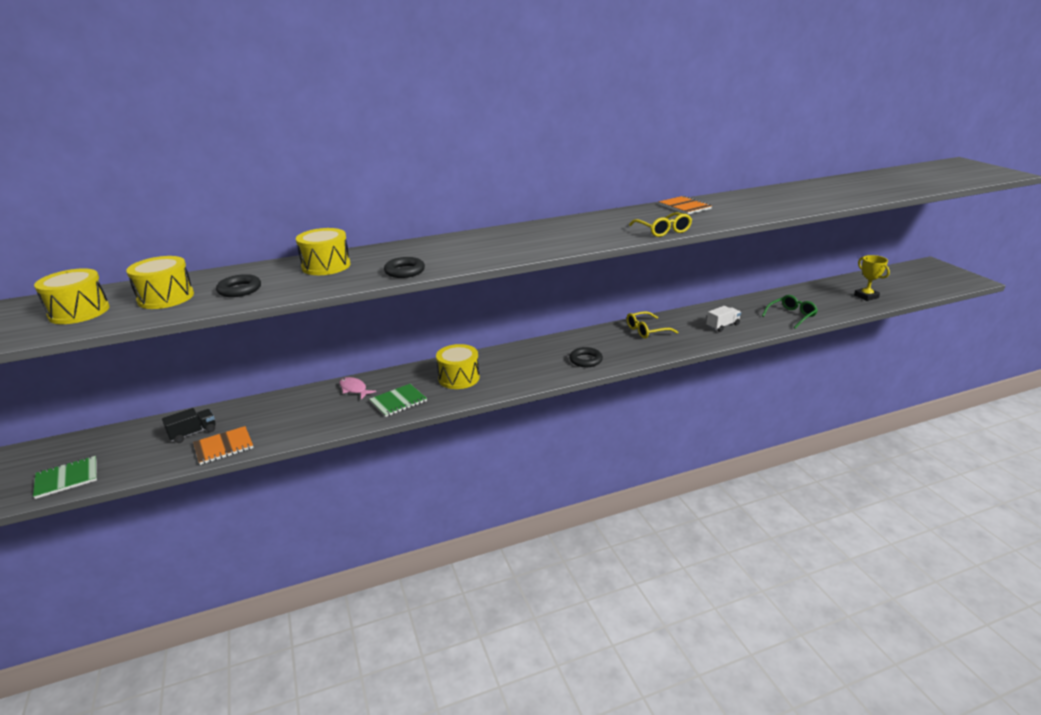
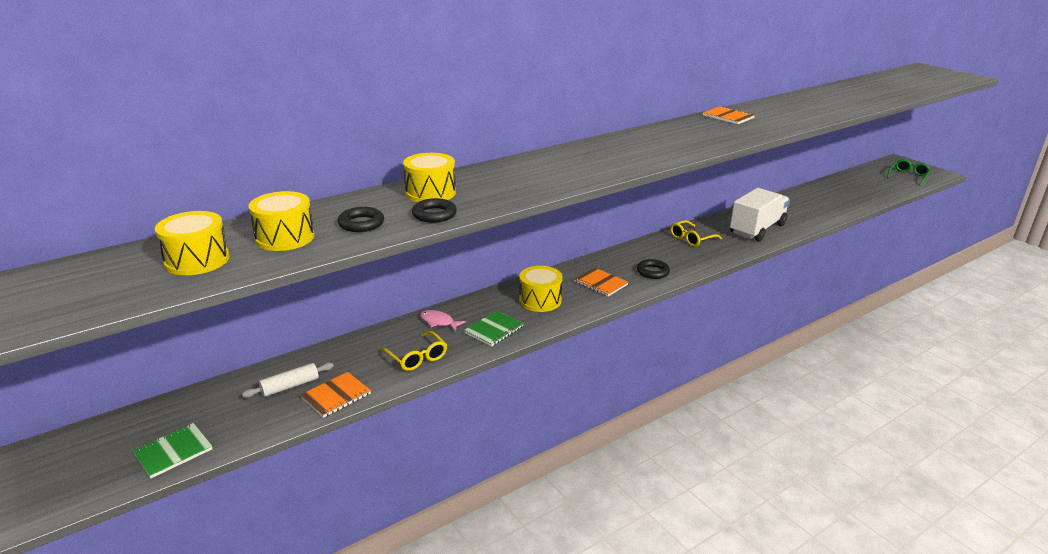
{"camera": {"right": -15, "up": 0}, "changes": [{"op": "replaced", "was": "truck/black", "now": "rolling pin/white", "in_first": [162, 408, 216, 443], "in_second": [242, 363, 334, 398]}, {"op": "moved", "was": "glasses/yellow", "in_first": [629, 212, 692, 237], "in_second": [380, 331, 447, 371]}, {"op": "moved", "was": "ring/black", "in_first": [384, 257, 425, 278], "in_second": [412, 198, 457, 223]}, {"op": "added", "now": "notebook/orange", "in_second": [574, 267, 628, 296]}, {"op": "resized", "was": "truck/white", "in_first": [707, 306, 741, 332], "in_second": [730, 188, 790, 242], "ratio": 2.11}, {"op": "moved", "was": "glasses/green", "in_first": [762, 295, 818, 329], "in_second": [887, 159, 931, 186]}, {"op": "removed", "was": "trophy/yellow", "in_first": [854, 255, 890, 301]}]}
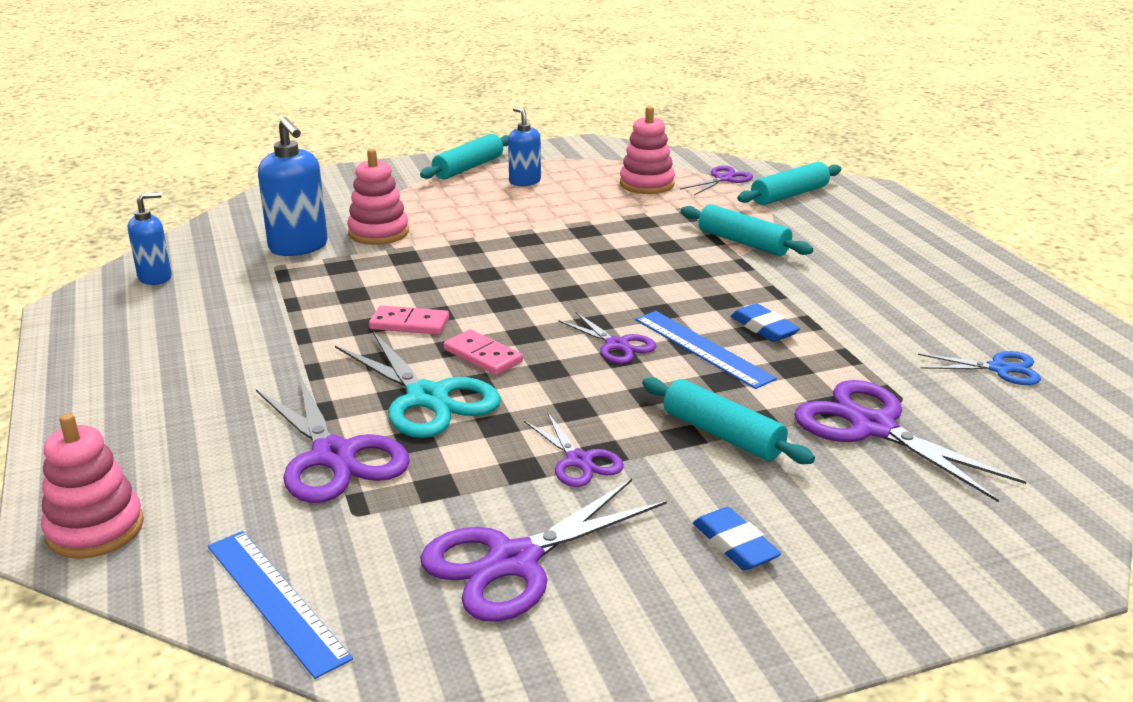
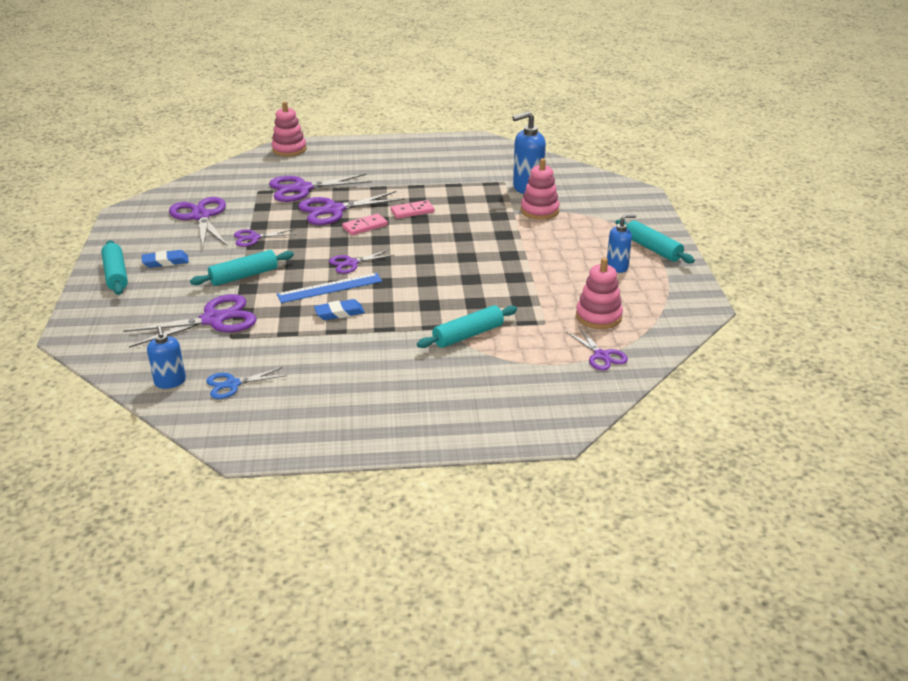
{"camera": {"right": 105, "up": 5}, "changes": [{"op": "moved", "was": "rolling pin/turquoise", "in_first": [737, 162, 841, 205], "in_second": [101, 240, 128, 295]}, {"op": "moved", "was": "soap dispenser/blue", "in_first": [128, 192, 172, 285], "in_second": [147, 325, 186, 389]}, {"op": "turned", "was": "scissors/blue", "in_first": [918, 351, 1041, 385], "in_second": [206, 367, 287, 399], "clockwise": 45}, {"op": "recoloured", "was": "scissors/turquoise", "now": "scissors/purple", "in_first": [335, 330, 501, 438], "in_second": [298, 191, 405, 225]}, {"op": "turned", "was": "domino/pink", "in_first": [369, 305, 449, 335], "in_second": [391, 200, 434, 219], "clockwise": 45}, {"op": "removed", "was": "ruler/blue", "in_first": [208, 531, 353, 679]}]}
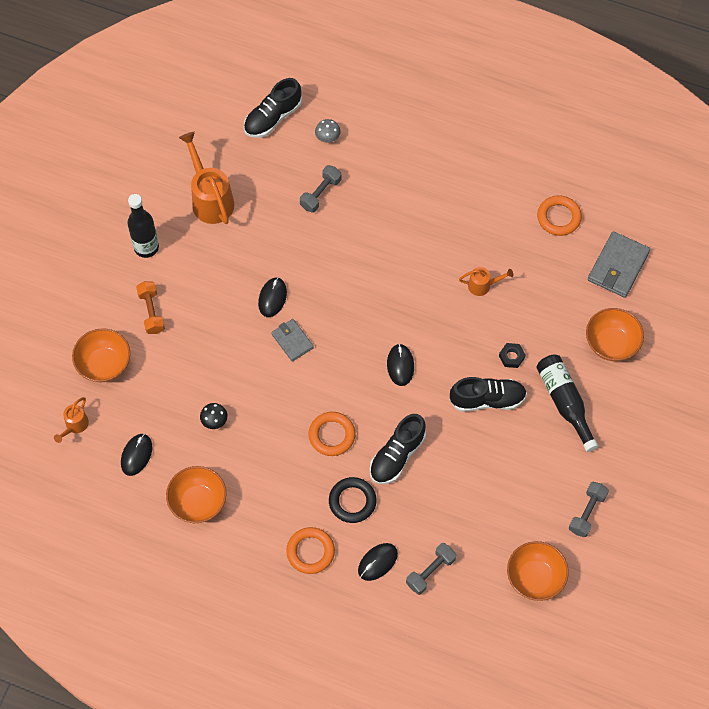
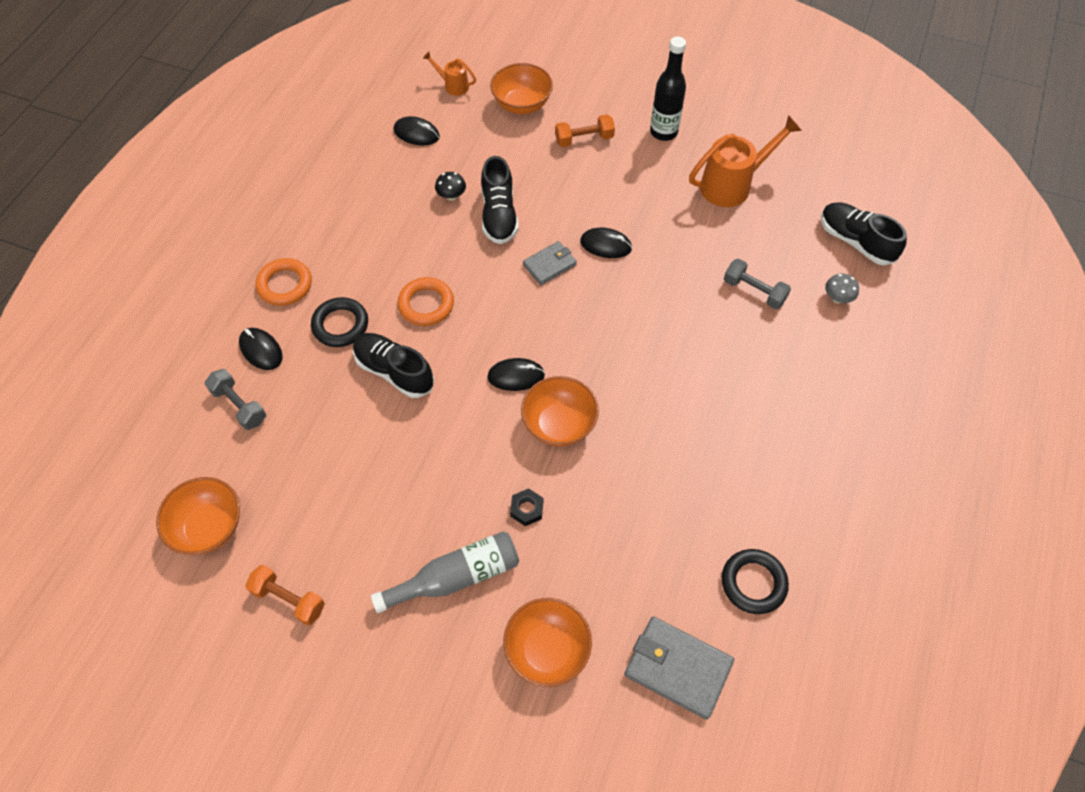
{"camera": {"right": 90, "up": -5}, "changes": [{"op": "recoloured", "was": "dumbbell/grey", "now": "dumbbell/orange", "in_first": [569, 482, 609, 537], "in_second": [245, 565, 325, 626]}, {"op": "recoloured", "was": "bottle/black", "now": "bottle/grey", "in_first": [536, 354, 598, 452], "in_second": [371, 531, 519, 613]}, {"op": "moved", "was": "shoe/black", "in_first": [450, 377, 527, 412], "in_second": [481, 156, 519, 244]}, {"op": "moved", "was": "bowl/orange", "in_first": [166, 466, 226, 523], "in_second": [521, 376, 599, 446]}, {"op": "recoloured", "was": "ring/orange", "now": "ring/black", "in_first": [537, 195, 582, 236], "in_second": [722, 549, 789, 614]}, {"op": "removed", "was": "watering can/orange", "in_first": [459, 267, 513, 296]}]}
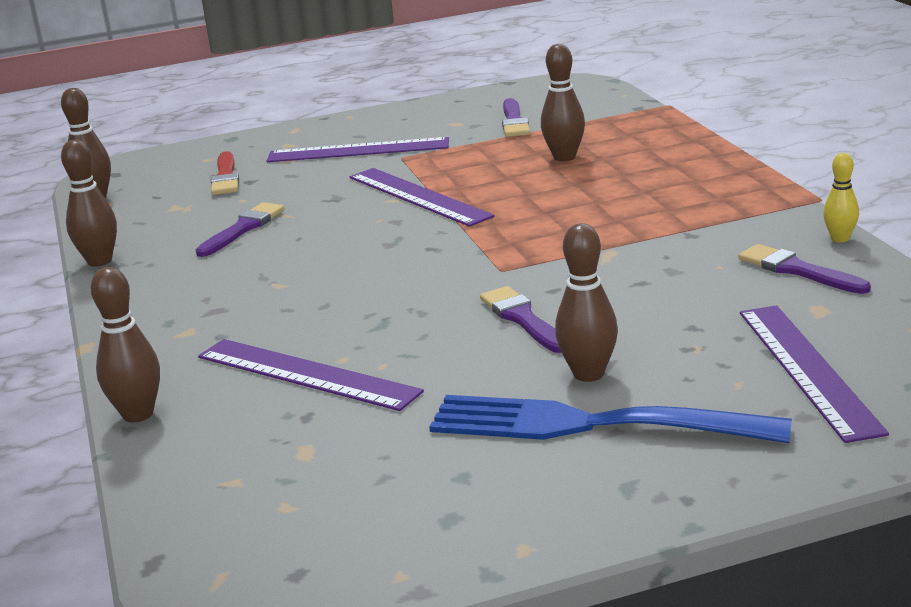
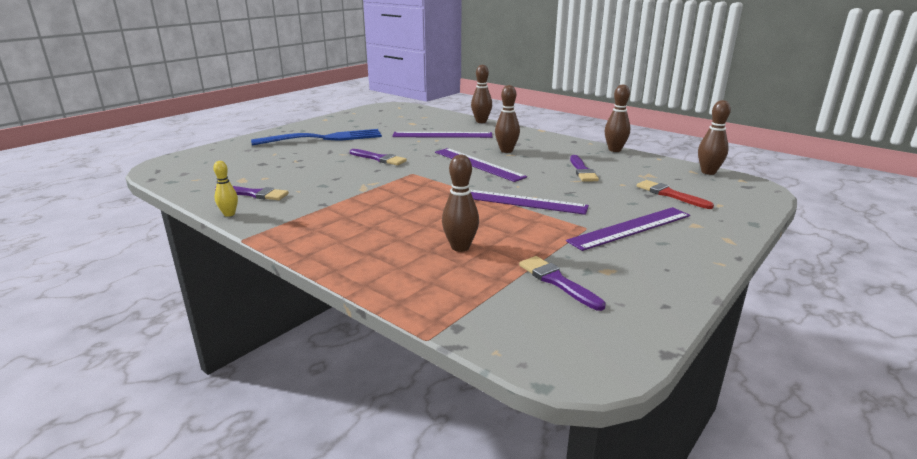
{"camera": {"right": 145, "up": 0}, "changes": [{"op": "moved", "was": "ruler/purple", "in_first": [740, 305, 889, 443], "in_second": [435, 148, 527, 182]}, {"op": "moved", "was": "bowling pin/brown", "in_first": [555, 223, 618, 382], "in_second": [495, 85, 520, 153]}]}
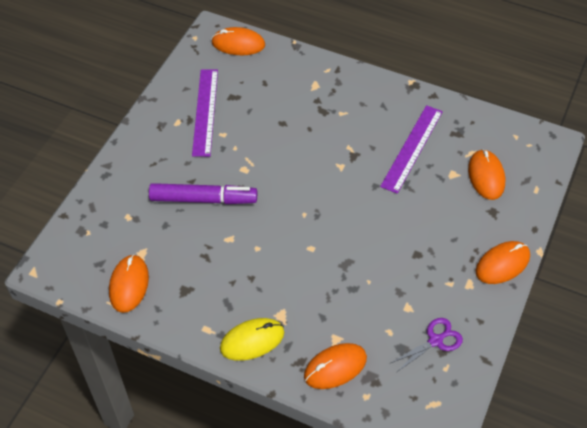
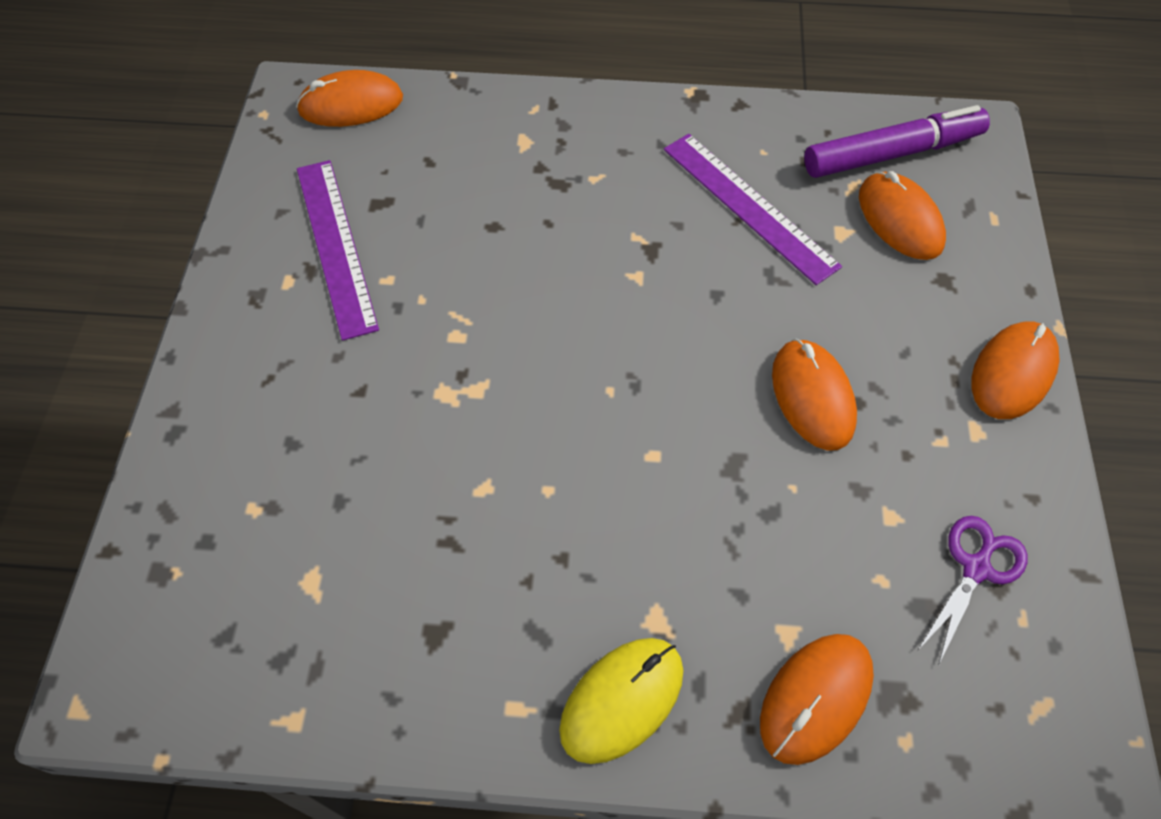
{"camera": {"right": -20, "up": 5}, "changes": [{"op": "turned", "was": "ruler/purple", "in_first": [380, 105, 443, 194], "in_second": [664, 134, 842, 285], "clockwise": -45}, {"op": "moved", "was": "mouse/orange", "in_first": [109, 254, 149, 313], "in_second": [772, 339, 857, 451]}, {"op": "moved", "was": "marker/purple", "in_first": [149, 183, 257, 204], "in_second": [804, 105, 990, 178]}]}
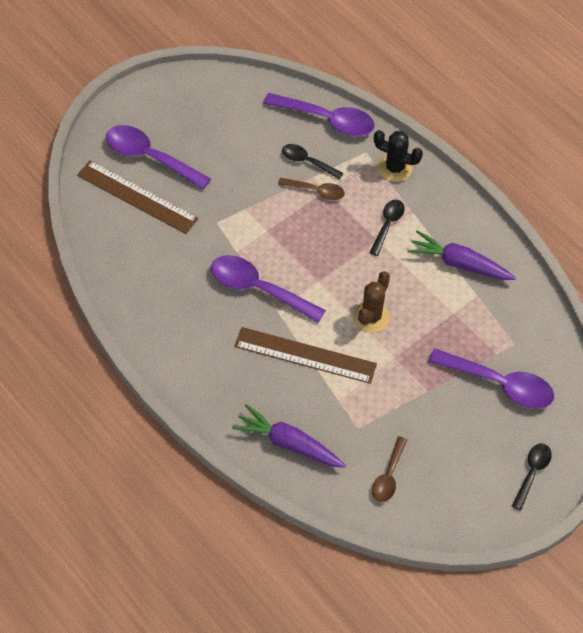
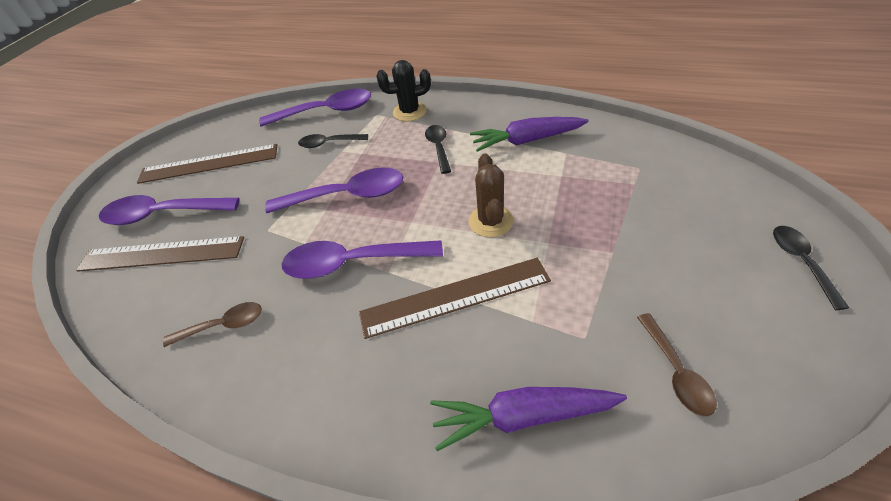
{"camera": {"right": -25, "up": -10}, "changes": [{"op": "added", "now": "ruler/brown", "in_second": [137, 144, 277, 184]}, {"op": "moved", "was": "spoon/brown", "in_first": [278, 178, 345, 200], "in_second": [163, 302, 262, 347]}, {"op": "moved", "was": "spoon/purple", "in_first": [428, 348, 554, 409], "in_second": [265, 167, 403, 213]}]}
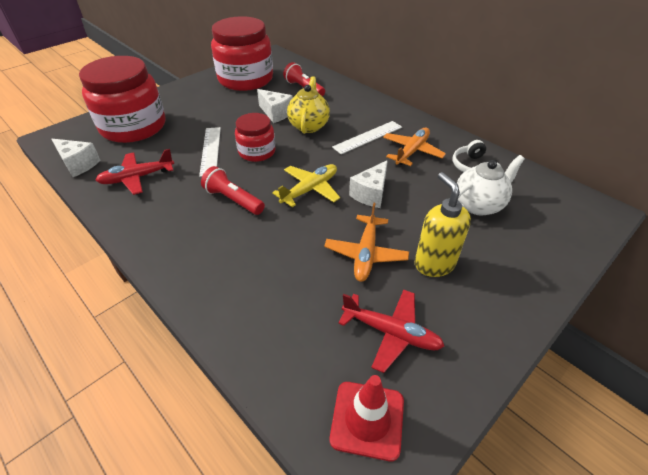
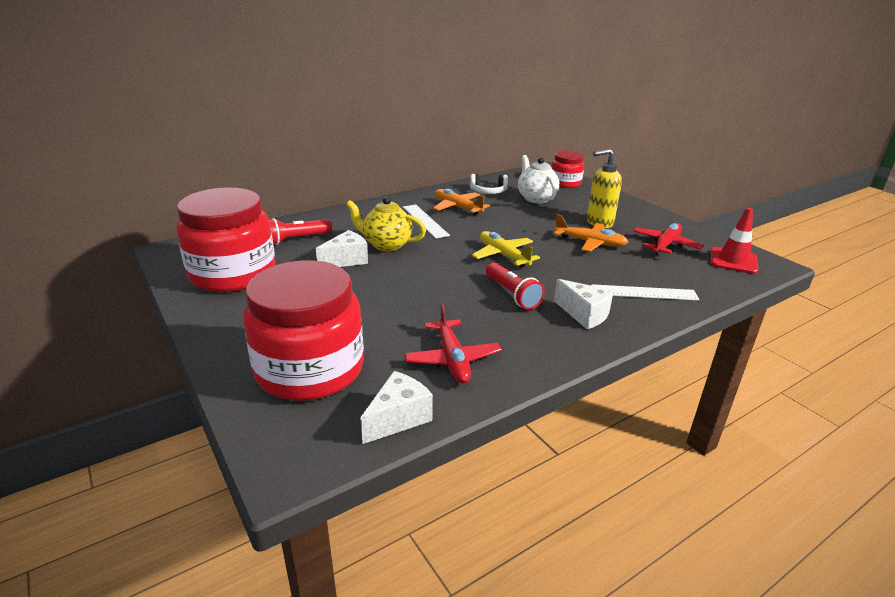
{"camera": {"right": -80, "up": -15}, "changes": [{"op": "turned", "was": "flashlight/red", "in_first": [201, 166, 265, 215], "in_second": [486, 263, 545, 309], "clockwise": -75}, {"op": "moved", "was": "jar/red", "in_first": [235, 113, 275, 162], "in_second": [551, 151, 584, 188]}, {"op": "moved", "was": "cheese/white", "in_first": [349, 160, 388, 208], "in_second": [554, 279, 614, 329]}, {"op": "moved", "was": "ruler/white", "in_first": [199, 127, 221, 177], "in_second": [591, 284, 699, 301]}]}
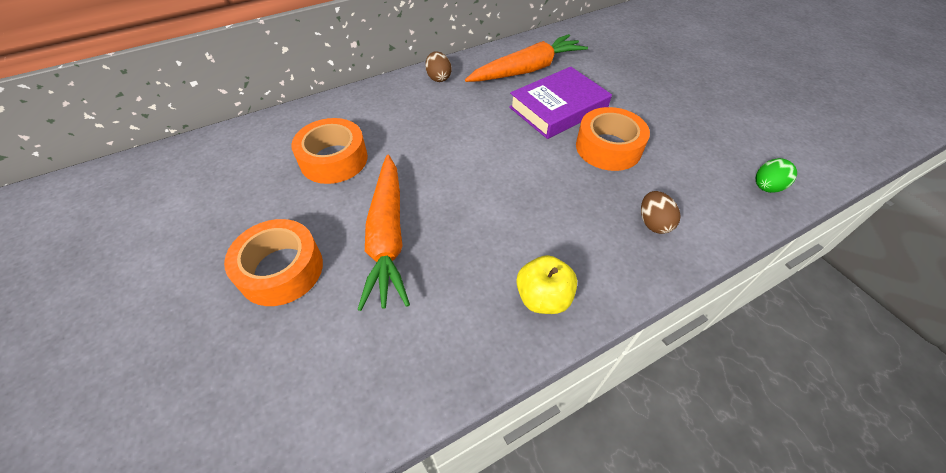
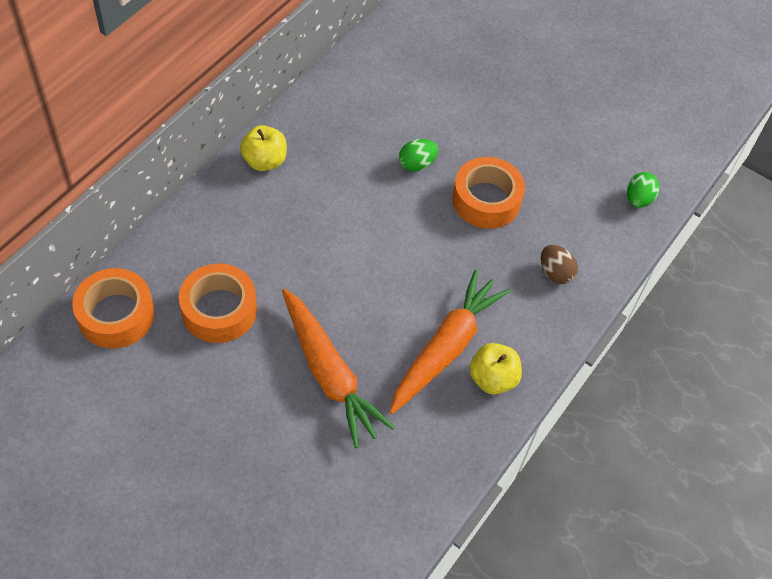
{"camera": {"right": -30, "up": 5}, "changes": [{"op": "moved", "was": "tape/orange", "in_first": [224, 219, 323, 306], "in_second": [72, 268, 155, 348]}, {"op": "replaced", "was": "egg/brown", "now": "apple/yellow", "in_first": [425, 51, 451, 82], "in_second": [240, 125, 287, 171]}, {"op": "moved", "was": "carrot/orange", "in_first": [465, 34, 588, 82], "in_second": [389, 270, 510, 414]}, {"op": "replaced", "was": "book/purple", "now": "egg/green", "in_first": [509, 67, 612, 139], "in_second": [399, 139, 438, 172]}]}
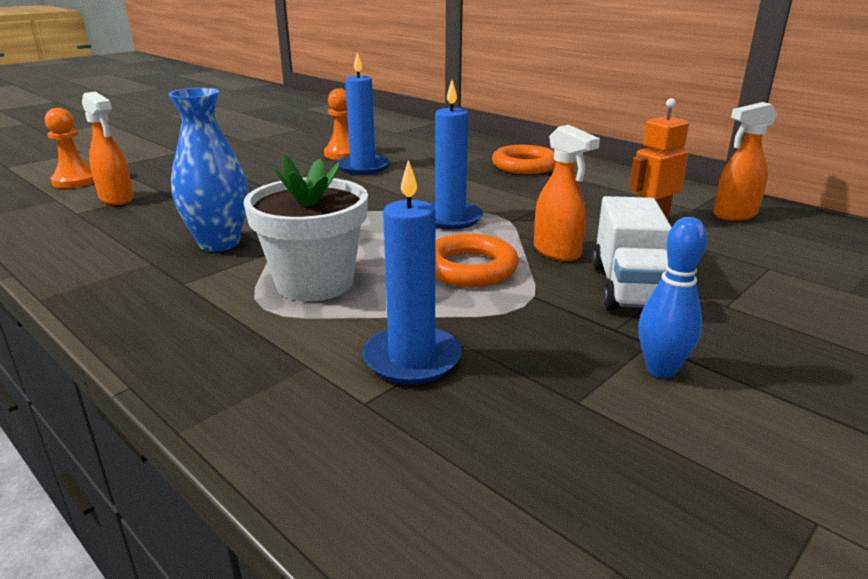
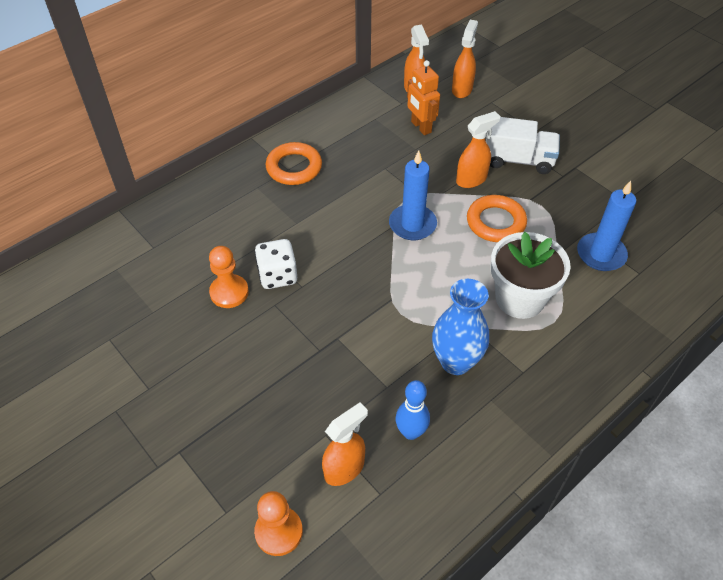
{"camera": {"right": -85, "up": 25}, "changes": [{"op": "replaced", "was": "candle/blue", "now": "dice/white", "in_first": [336, 52, 390, 175], "in_second": [255, 239, 297, 289]}, {"op": "moved", "was": "bowling pin/blue", "in_first": [639, 217, 707, 378], "in_second": [395, 380, 430, 440]}, {"op": "added", "now": "spray bottle/orange", "in_second": [452, 20, 478, 98]}]}
